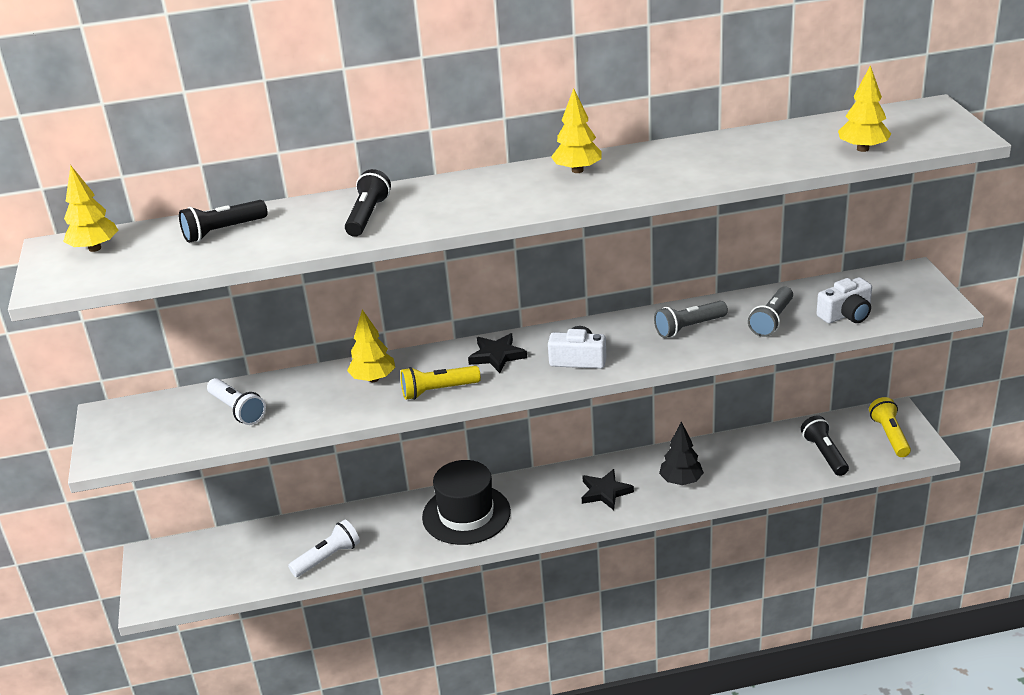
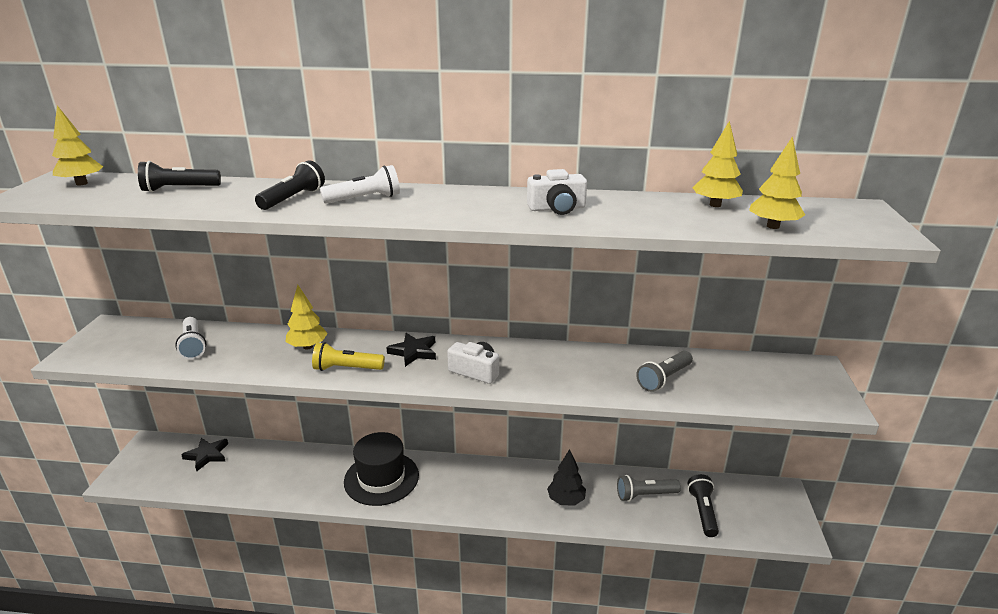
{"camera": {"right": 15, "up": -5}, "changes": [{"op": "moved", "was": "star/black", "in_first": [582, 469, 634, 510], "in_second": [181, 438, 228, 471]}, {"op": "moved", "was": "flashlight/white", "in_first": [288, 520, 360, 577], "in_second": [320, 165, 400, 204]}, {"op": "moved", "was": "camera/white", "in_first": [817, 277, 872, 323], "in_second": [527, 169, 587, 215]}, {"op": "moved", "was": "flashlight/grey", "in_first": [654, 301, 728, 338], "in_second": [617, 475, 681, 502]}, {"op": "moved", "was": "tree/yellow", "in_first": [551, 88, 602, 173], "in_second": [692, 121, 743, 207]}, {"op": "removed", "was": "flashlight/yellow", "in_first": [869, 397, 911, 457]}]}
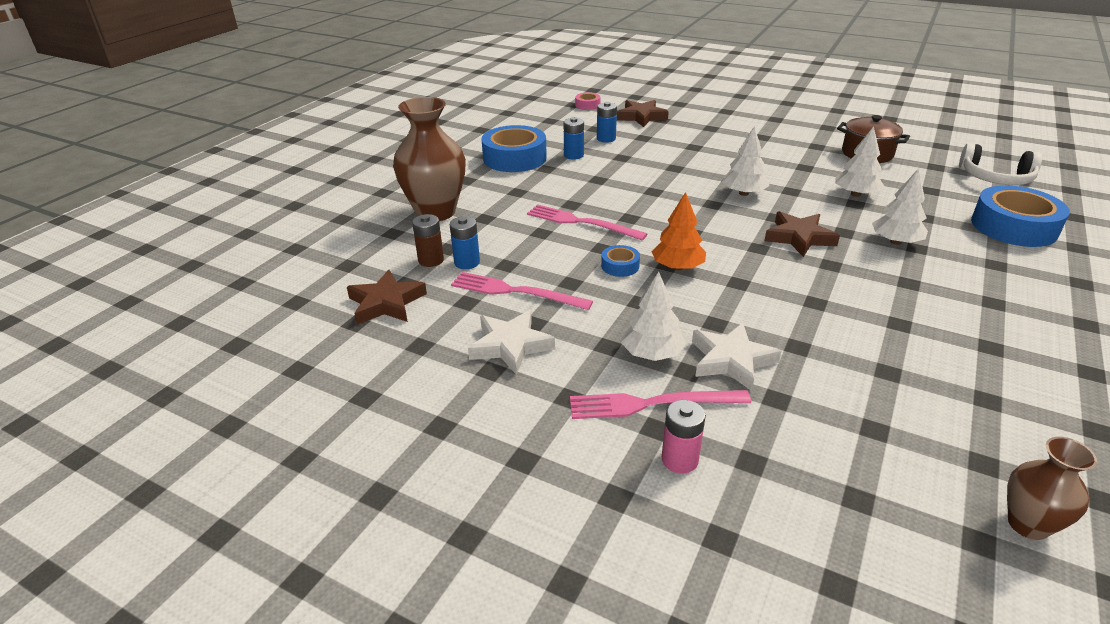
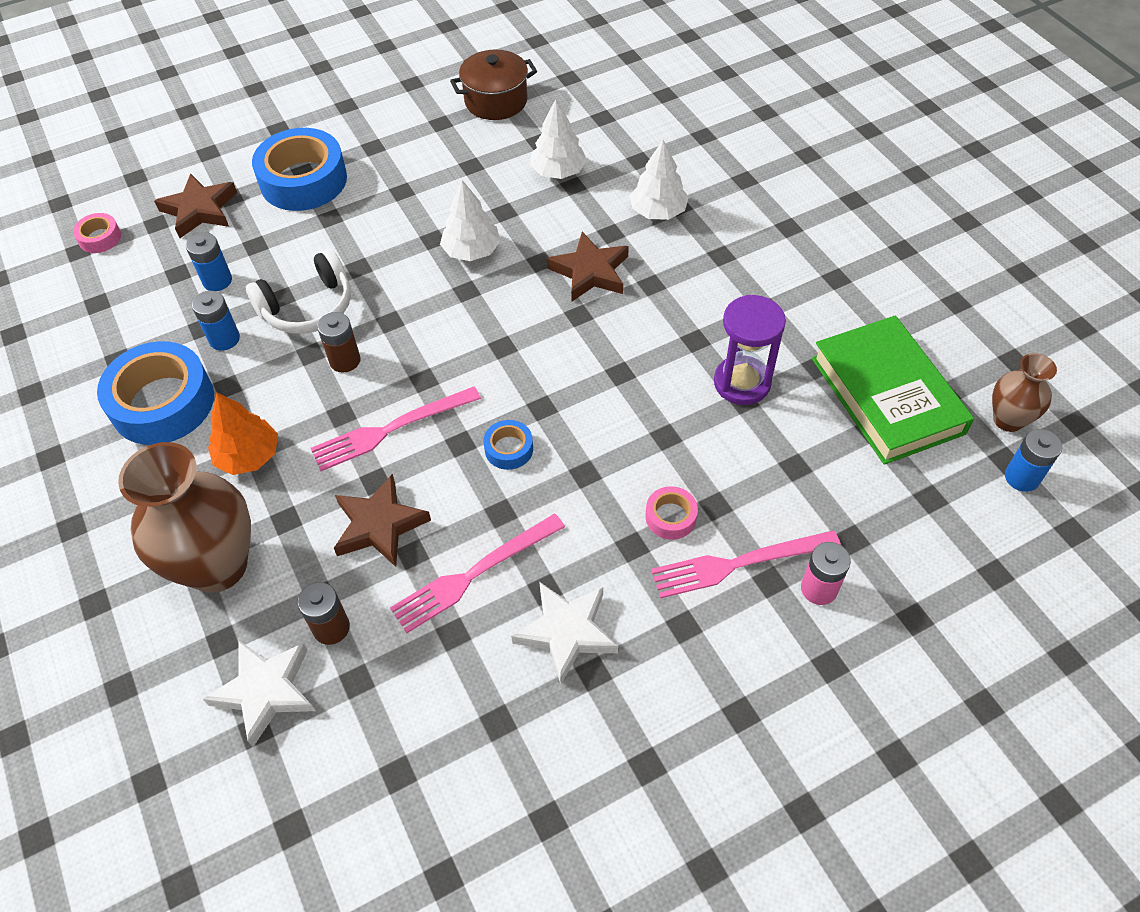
{"camera": {"right": -55, "up": 20}, "changes": [{"op": "moved", "was": "star/white", "in_first": [692, 323, 782, 391], "in_second": [203, 640, 315, 747]}, {"op": "moved", "was": "tree/orange", "in_first": [651, 192, 706, 270], "in_second": [208, 393, 278, 475]}, {"op": "moved", "was": "headphones/white", "in_first": [959, 143, 1042, 185], "in_second": [246, 249, 351, 334]}, {"op": "moved", "was": "tape/blue", "in_first": [971, 185, 1070, 247], "in_second": [252, 128, 347, 211]}, {"op": "added", "now": "battery/brown", "in_second": [317, 312, 360, 373]}, {"op": "moved", "was": "star/brown", "in_first": [347, 270, 427, 325], "in_second": [334, 474, 431, 567]}, {"op": "replaced", "was": "tree/white", "now": "tape/pink", "in_first": [621, 272, 686, 361], "in_second": [646, 486, 698, 540]}, {"op": "turned", "was": "fork/pink", "in_first": [570, 390, 751, 419], "in_second": [651, 530, 841, 598], "clockwise": 45}, {"op": "added", "now": "hourglass/purple", "in_second": [714, 295, 786, 405]}, {"op": "added", "now": "book/green", "in_second": [812, 316, 974, 465]}, {"op": "moved", "was": "battery/blue", "in_first": [450, 216, 480, 269], "in_second": [1005, 429, 1062, 492]}]}
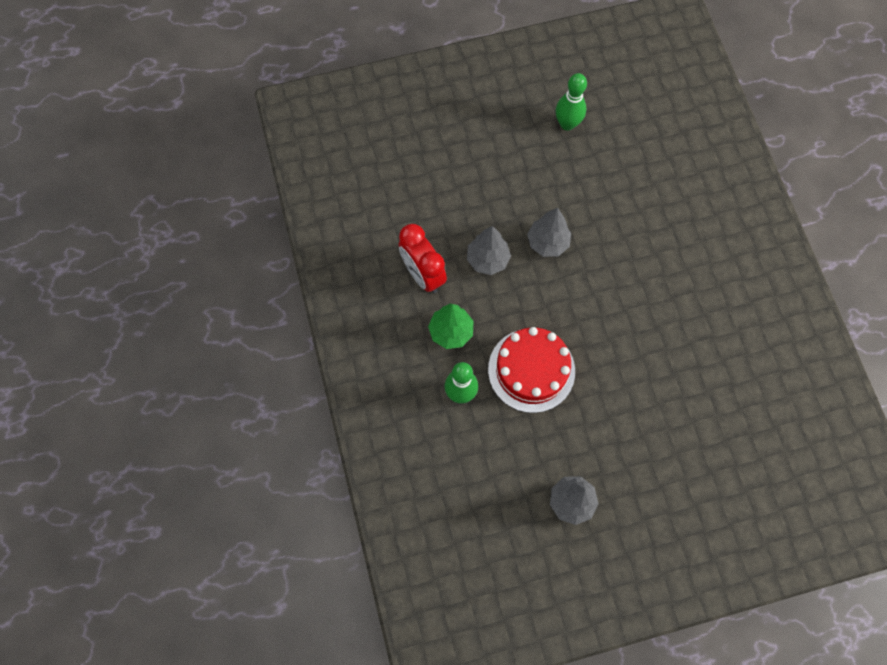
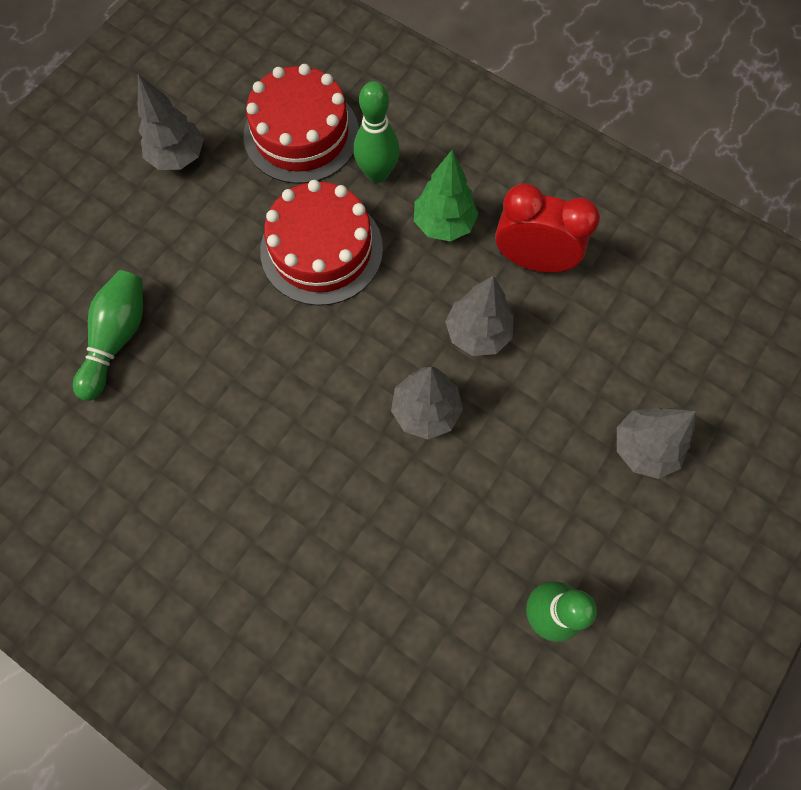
{"camera": {"right": 140, "up": 0}, "changes": [{"op": "added", "now": "bowling pin/green", "in_second": [73, 270, 143, 401]}, {"op": "added", "now": "cake/red", "in_second": [244, 64, 359, 184]}, {"op": "added", "now": "tree/grey", "in_second": [617, 407, 696, 479]}]}
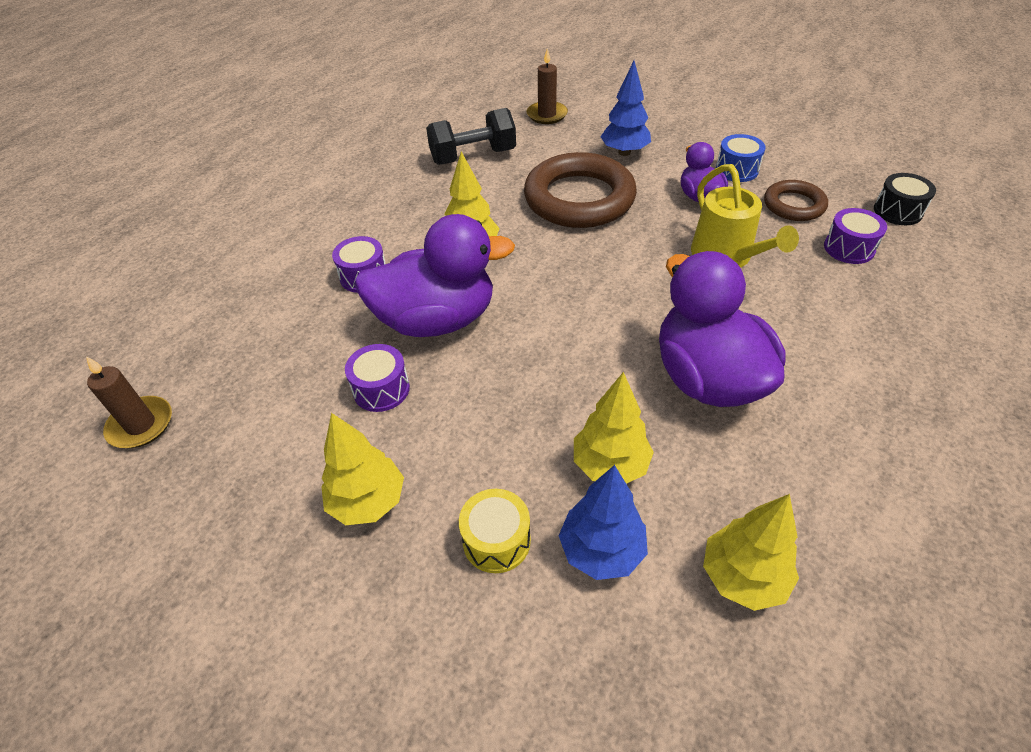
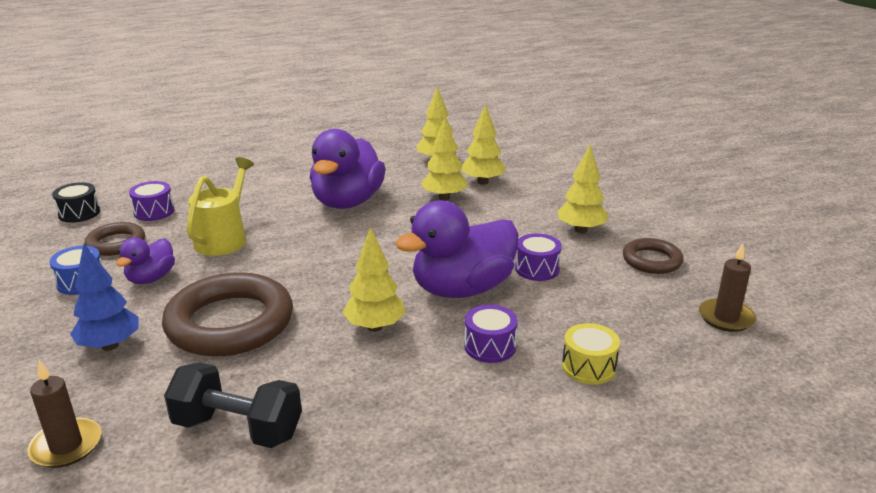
{"camera": {"right": -145, "up": -20}, "changes": [{"op": "turned", "was": "duck/purple", "in_first": [354, 214, 515, 337], "in_second": [395, 200, 519, 298], "clockwise": -60}, {"op": "recoloured", "was": "tree/blue", "now": "tree/yellow", "in_first": [559, 465, 648, 580], "in_second": [462, 104, 506, 185]}, {"op": "moved", "was": "drum/yellow", "in_first": [459, 489, 531, 573], "in_second": [562, 323, 620, 385]}, {"op": "added", "now": "ring/brown", "in_second": [623, 238, 684, 274]}]}
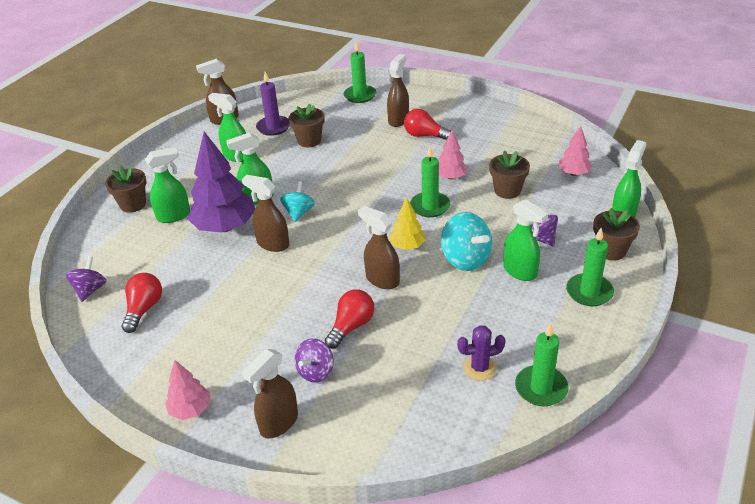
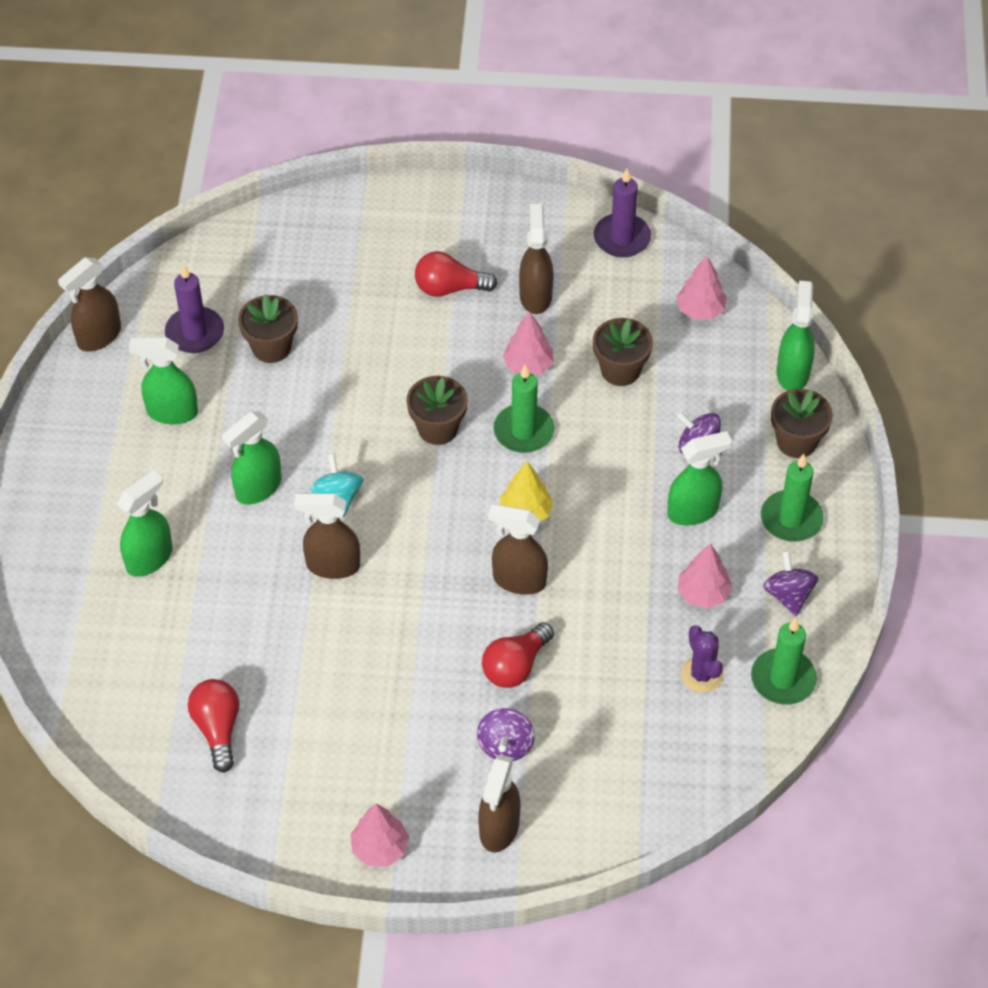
{"camera": {"right": -25, "up": 15}, "changes": [{"op": "moved", "was": "flower pot/brown", "in_first": [105, 165, 146, 213], "in_second": [406, 376, 468, 445]}, {"op": "turned", "was": "light bulb/red", "in_first": [325, 289, 374, 349], "in_second": [482, 622, 554, 688], "clockwise": -150}, {"op": "moved", "was": "spray bottle/brown", "in_first": [387, 54, 409, 127], "in_second": [519, 204, 554, 314]}, {"op": "added", "now": "candle/purple", "in_second": [594, 168, 651, 257]}, {"op": "turned", "was": "spray bottle/green", "in_first": [503, 199, 548, 281], "in_second": [667, 431, 732, 525], "clockwise": -45}, {"op": "added", "now": "tree/pink", "in_second": [678, 543, 733, 609]}, {"op": "turned", "was": "cactus/purple", "in_first": [457, 325, 506, 381], "in_second": [681, 625, 723, 693], "clockwise": -75}, {"op": "moved", "was": "spinning top/purple", "in_first": [66, 256, 106, 302], "in_second": [763, 551, 818, 616]}, {"op": "removed", "was": "tree/purple", "in_first": [188, 132, 255, 232]}, {"op": "removed", "was": "candle/green", "in_first": [344, 41, 376, 103]}, {"op": "removed", "was": "spinning top/turquoise", "in_first": [441, 212, 492, 271]}]}
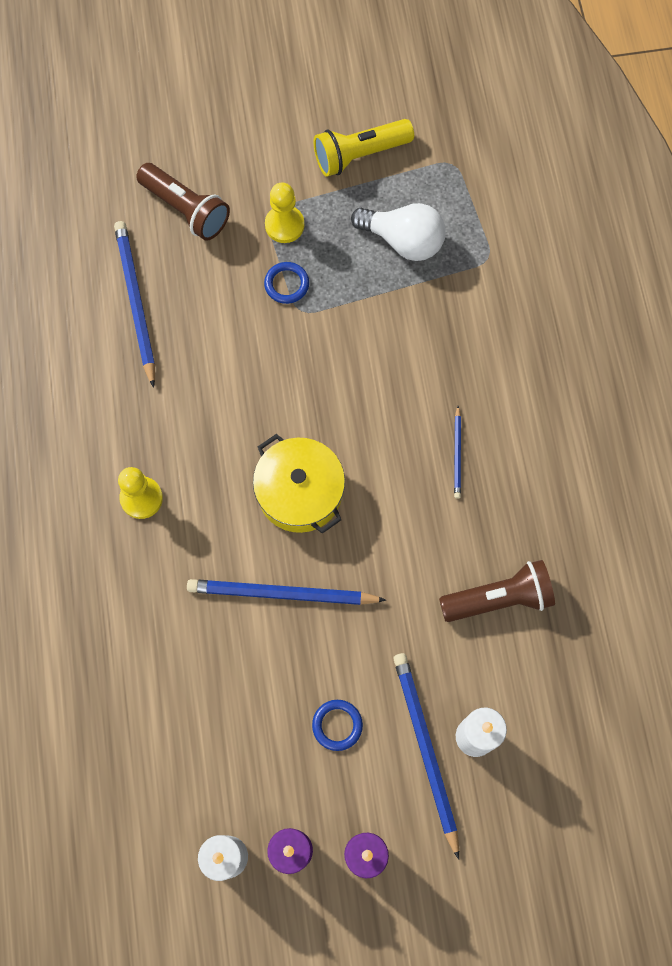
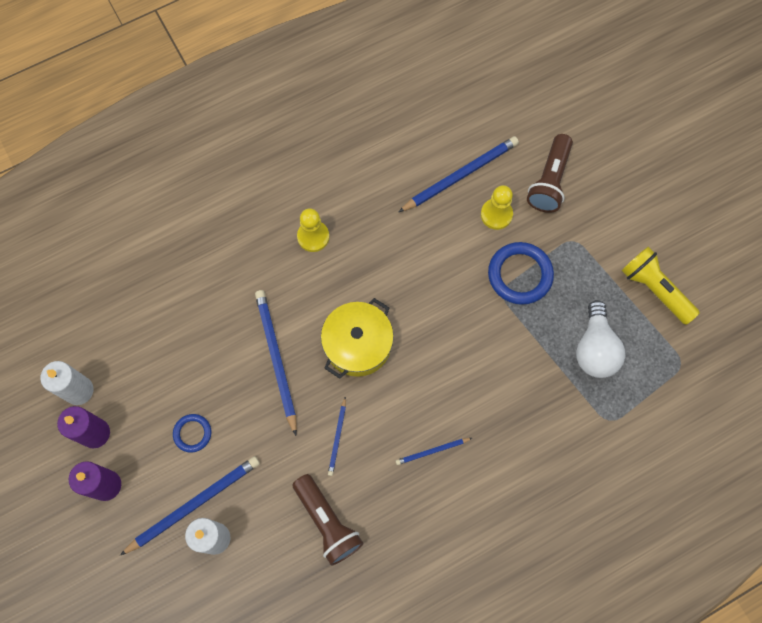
{"camera": {"right": 70, "up": 0}, "changes": [{"op": "added", "now": "pencil/blue", "in_second": [328, 397, 346, 476]}, {"op": "moved", "was": "pawn/yellow", "in_first": [265, 183, 304, 243], "in_second": [481, 185, 513, 230]}, {"op": "resized", "was": "ring/blue", "in_first": [264, 262, 309, 304], "in_second": [488, 242, 554, 305], "ratio": 1.78}]}
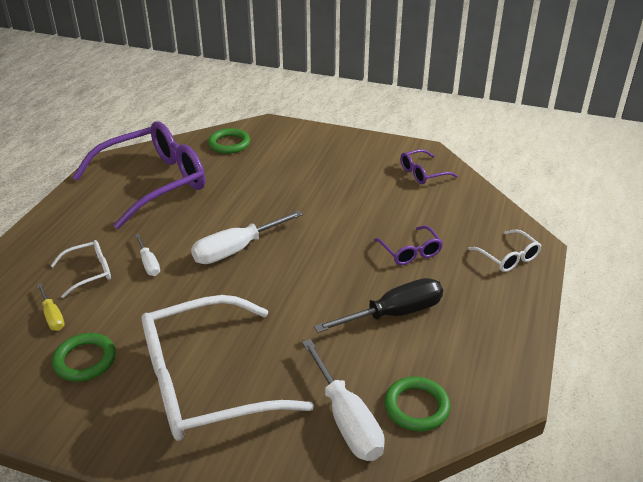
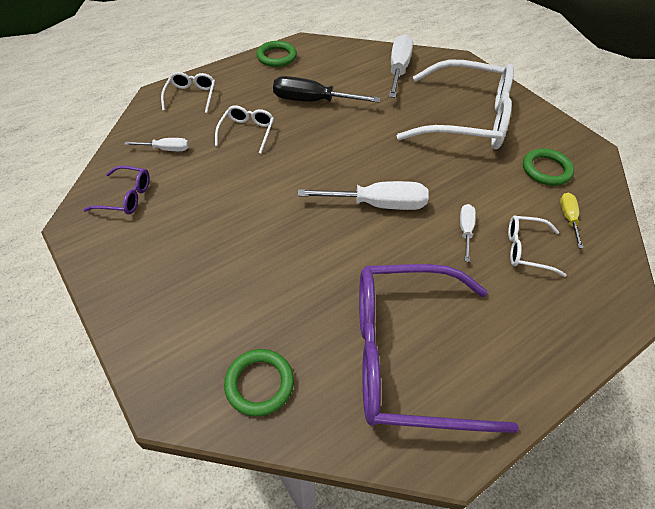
{"camera": {"right": -145, "up": 15}, "changes": [{"op": "added", "now": "screwdriver/white", "in_second": [124, 138, 189, 151]}, {"op": "recoloured", "was": "glasses/purple", "now": "glasses/white", "in_first": [374, 226, 443, 265], "in_second": [215, 105, 274, 154]}, {"op": "moved", "was": "ring/green", "in_first": [384, 376, 451, 431], "in_second": [256, 41, 297, 67]}]}
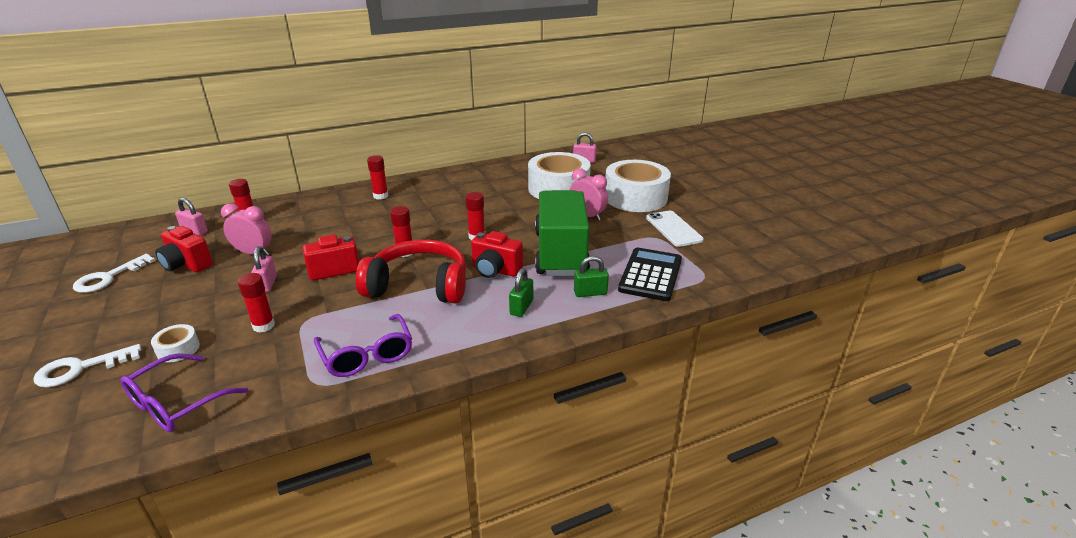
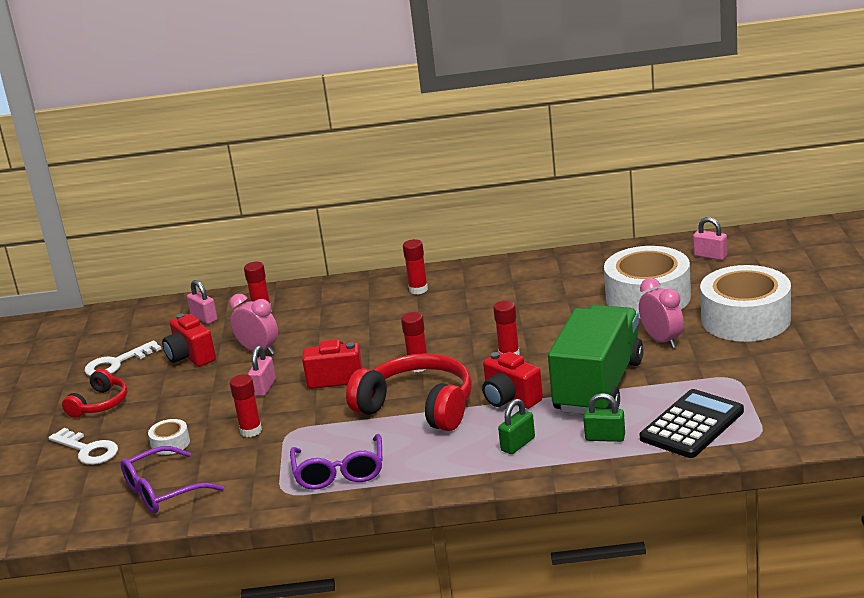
{"camera": {"right": 25, "up": -5}, "changes": [{"op": "turned", "was": "key/white", "in_first": [33, 344, 141, 387], "in_second": [49, 428, 118, 465], "clockwise": -135}, {"op": "added", "now": "headphones/red", "in_second": [62, 369, 127, 418]}, {"op": "removed", "was": "phone/white", "in_first": [646, 211, 704, 247]}]}
